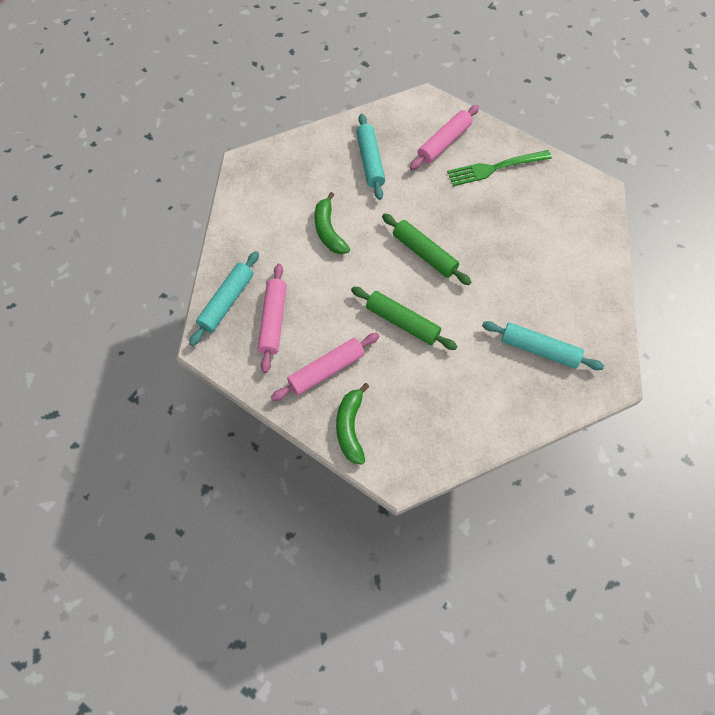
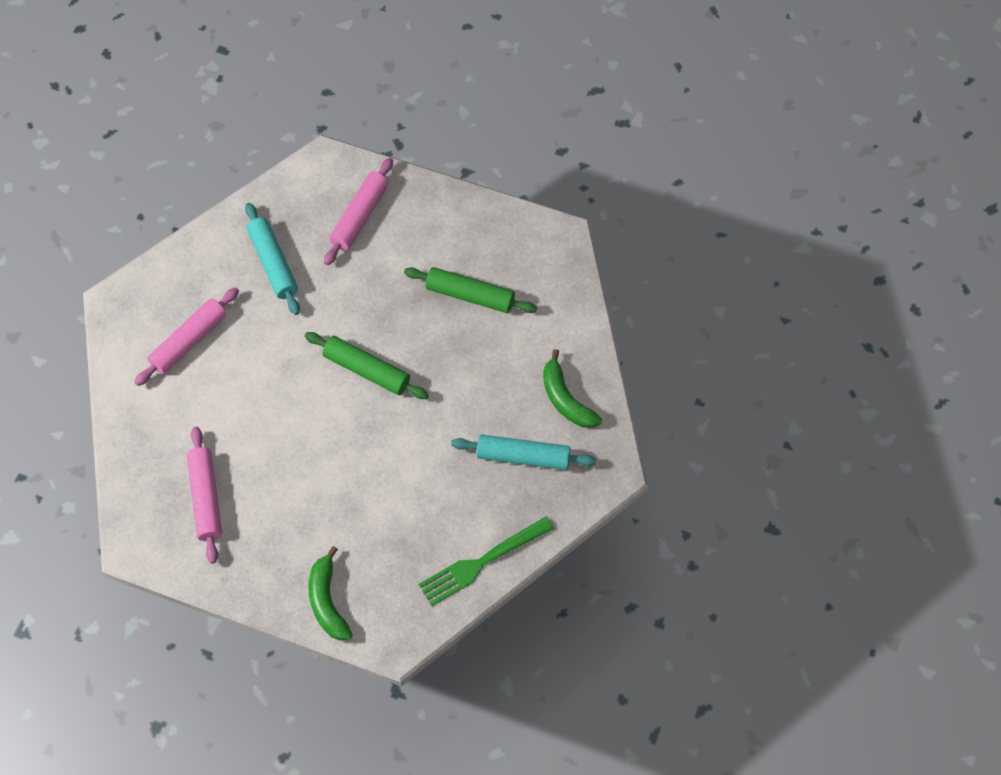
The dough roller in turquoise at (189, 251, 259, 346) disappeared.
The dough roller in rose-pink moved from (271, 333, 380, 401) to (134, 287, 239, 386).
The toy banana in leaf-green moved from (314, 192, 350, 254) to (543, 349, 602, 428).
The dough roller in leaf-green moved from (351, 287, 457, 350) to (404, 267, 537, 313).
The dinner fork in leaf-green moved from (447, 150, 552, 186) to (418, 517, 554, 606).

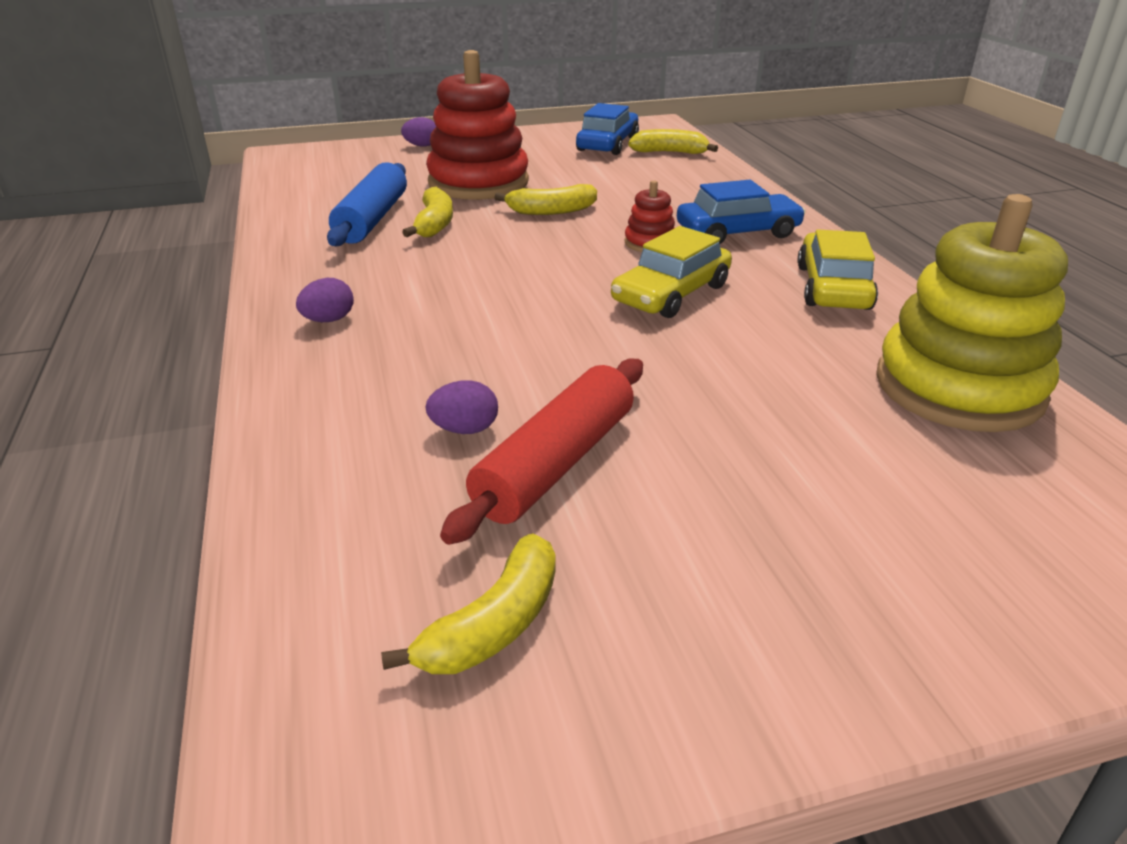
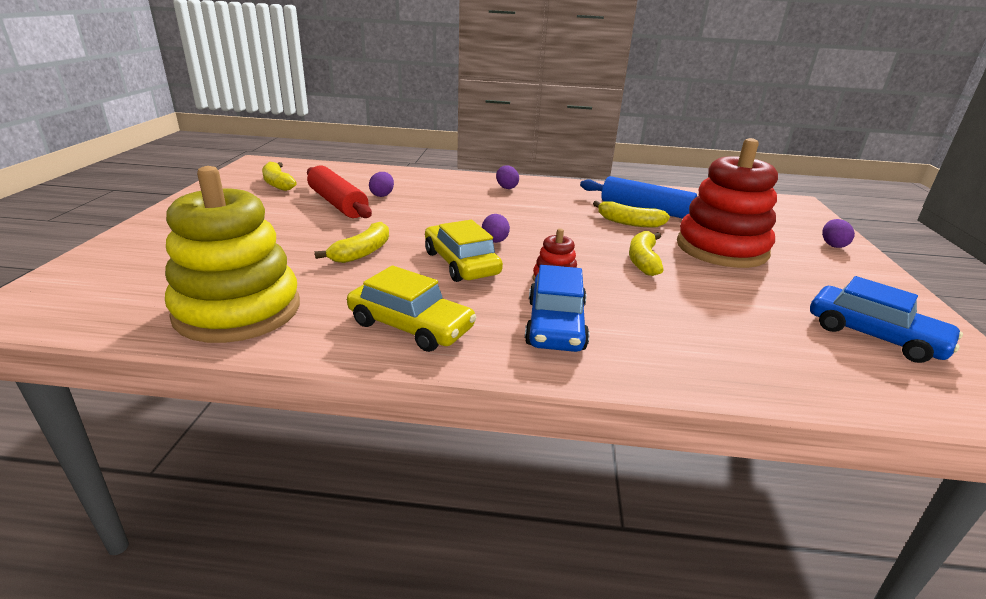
The egg shape in purple at (482, 214, 510, 243) appeared.
The toy banana in bright yellow moved from (628, 129, 718, 154) to (315, 222, 389, 263).

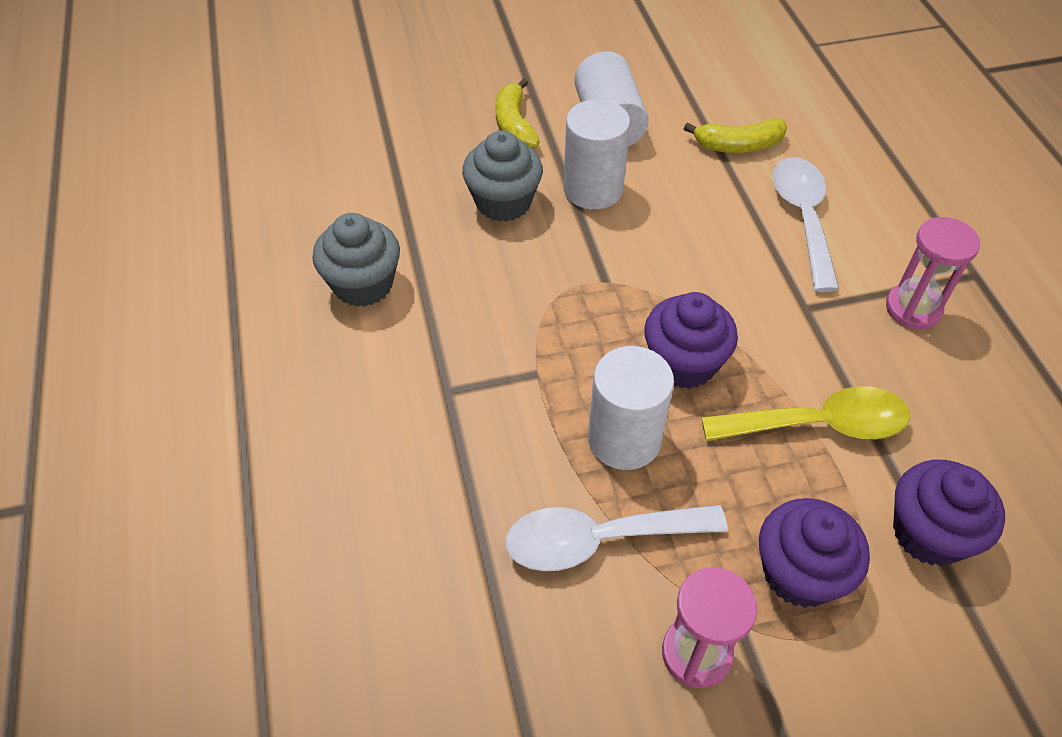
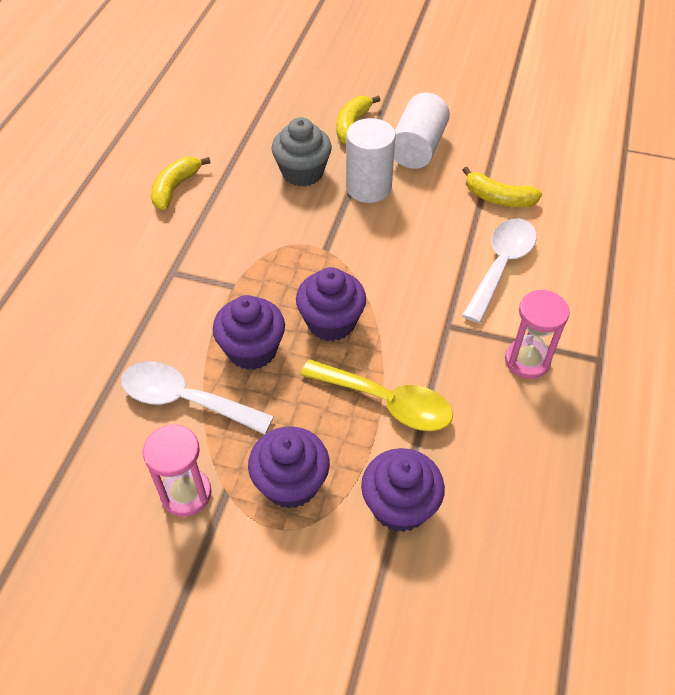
The cupcake in gray at (312, 213, 400, 307) was replaced by the toy banana in bright yellow at (151, 157, 211, 210).
The cylinder in snow-white at (588, 346, 674, 470) was replaced by the cupcake in purple at (213, 295, 285, 370).

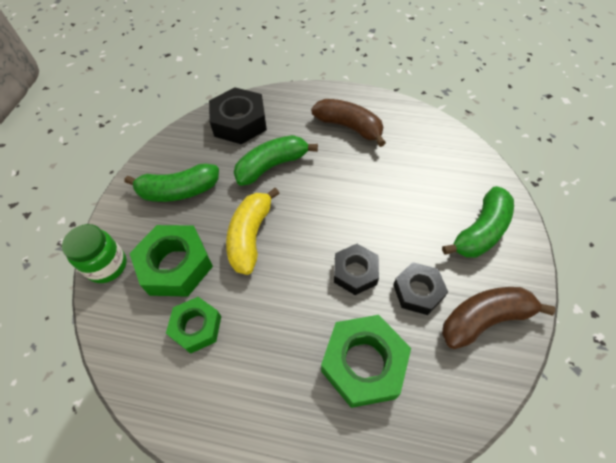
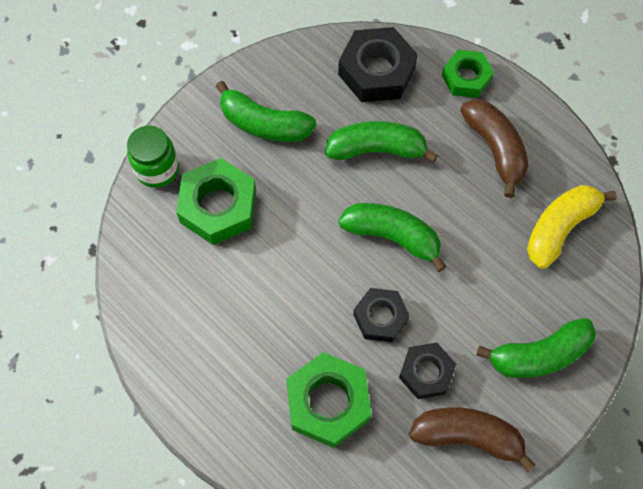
The toy banana in leaf-green at (338, 203, 447, 272) appeared.
The hexagon nut in leaf-green moved from (166, 297, 221, 354) to (442, 50, 494, 98).
The toy banana in bright yellow moved from (226, 188, 280, 275) to (527, 185, 617, 269).

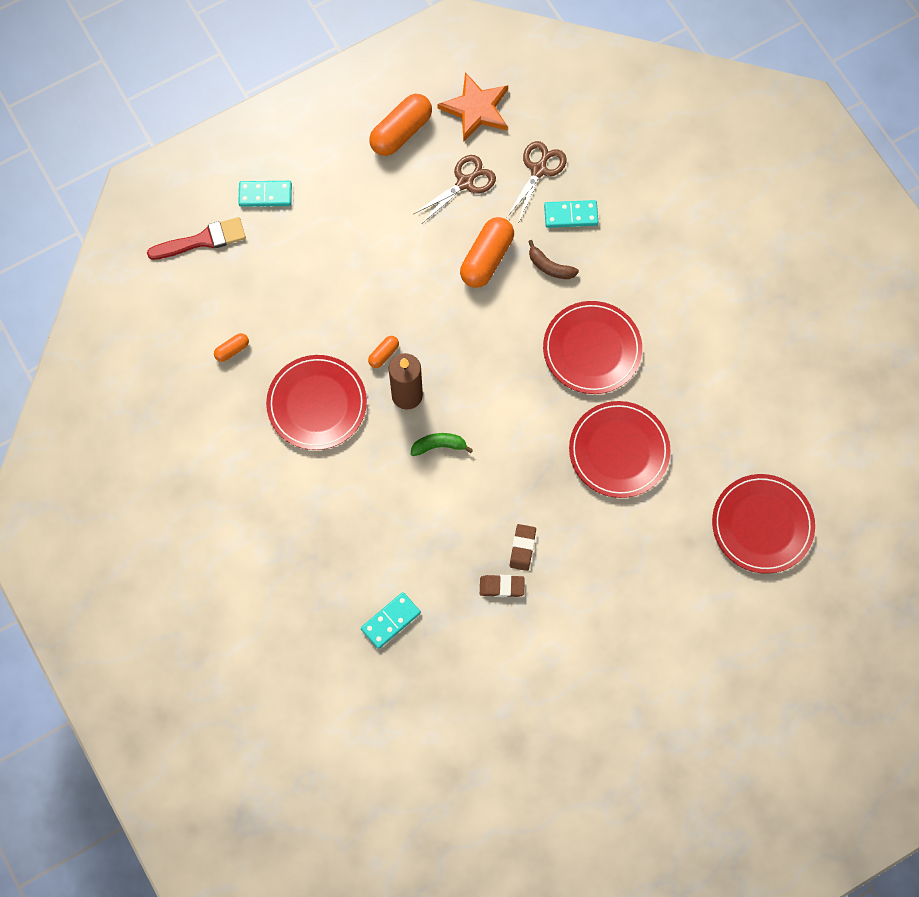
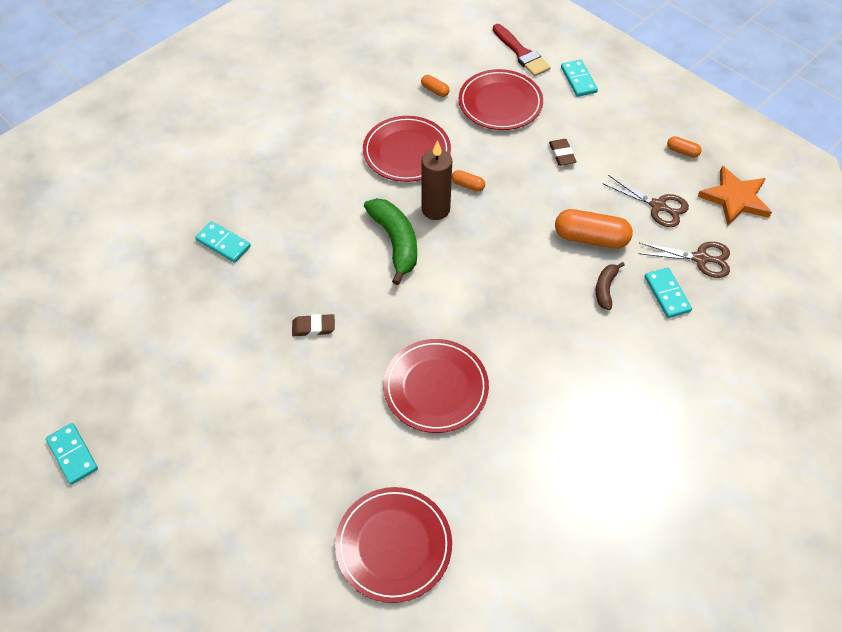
The domino in turquoise at (46, 423, 98, 485) appeared.
The eraser in dark brown moved from (480, 575, 525, 597) to (549, 139, 577, 166).
The dinner plate in scarlet moved from (543, 301, 642, 394) to (459, 69, 543, 130).
The capsule in orange-coloured at (369, 94, 432, 156) changed to 0.48 times the size.
The toy banana in leaf-green at (411, 433, 473, 456) changed to 1.83 times the size.

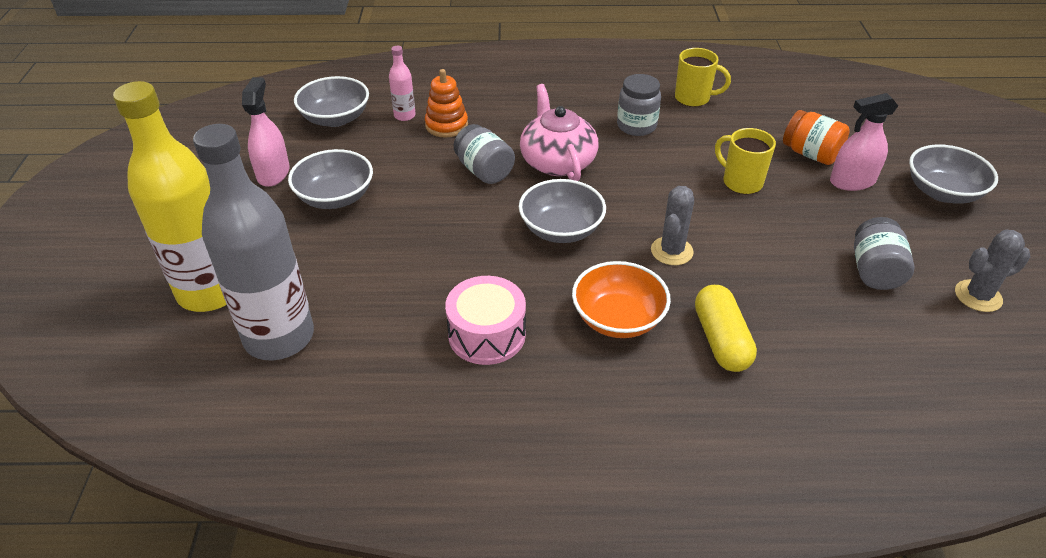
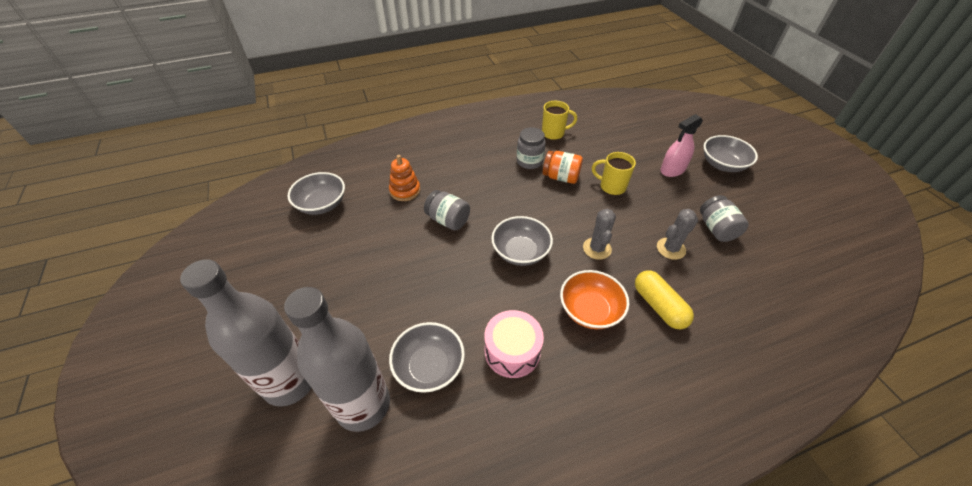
The spray bottle in rose-pink at (242, 77, 290, 187) disappeared.
The flask in rose-pink at (389, 46, 416, 121) disappeared.
The china teapot in rose-pink at (520, 84, 598, 181) disappeared.
The deep dish in gray moved from (288, 149, 373, 209) to (389, 322, 465, 393).
The jam jar in orange-coloured moved from (783, 110, 850, 165) to (543, 151, 583, 184).
The cactus in gray moved from (955, 229, 1030, 312) to (657, 209, 698, 260).
The flask in bright yellow at (113, 81, 227, 312) became the flask in gray at (180, 259, 311, 407).

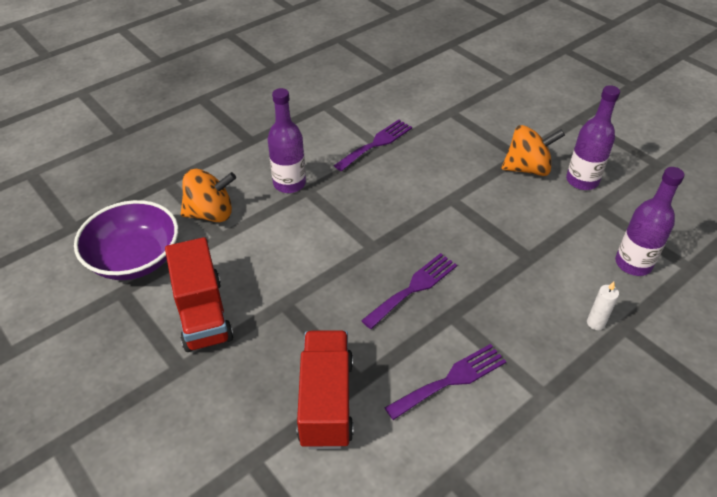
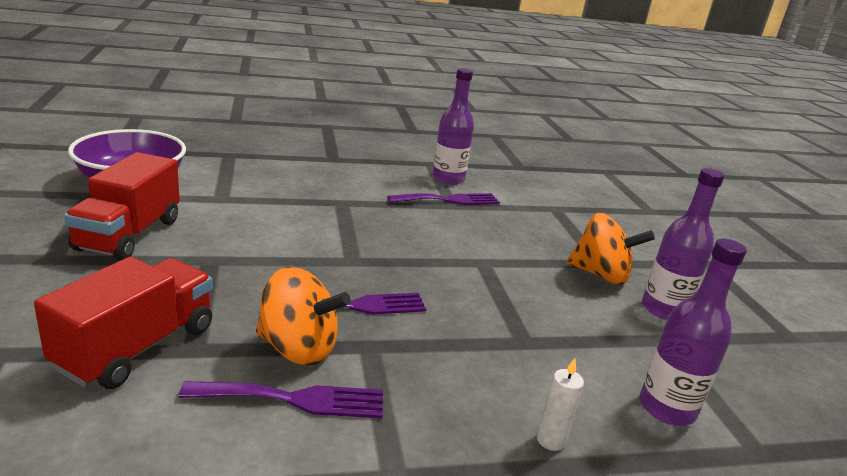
The whirligig in orange-coloured moved from (181, 169, 236, 222) to (256, 267, 351, 366).
The flask in purple moved from (268, 88, 306, 193) to (432, 68, 474, 185).

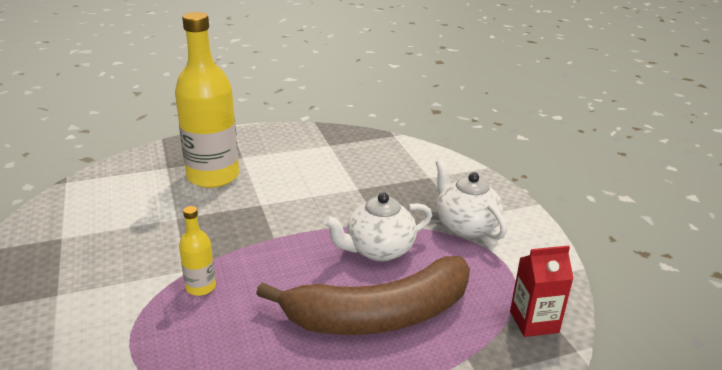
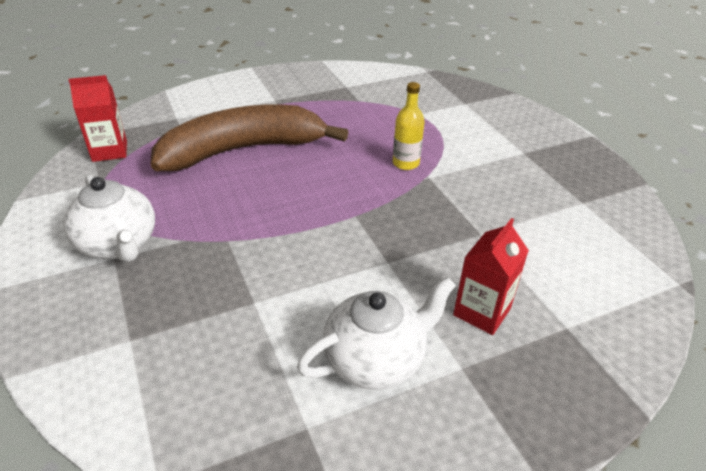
The china teapot in snow-white moved from (323, 192, 432, 261) to (297, 277, 456, 390).
The flask in bright yellow at (175, 12, 239, 188) was replaced by the milk carton in scarlet at (453, 218, 529, 335).

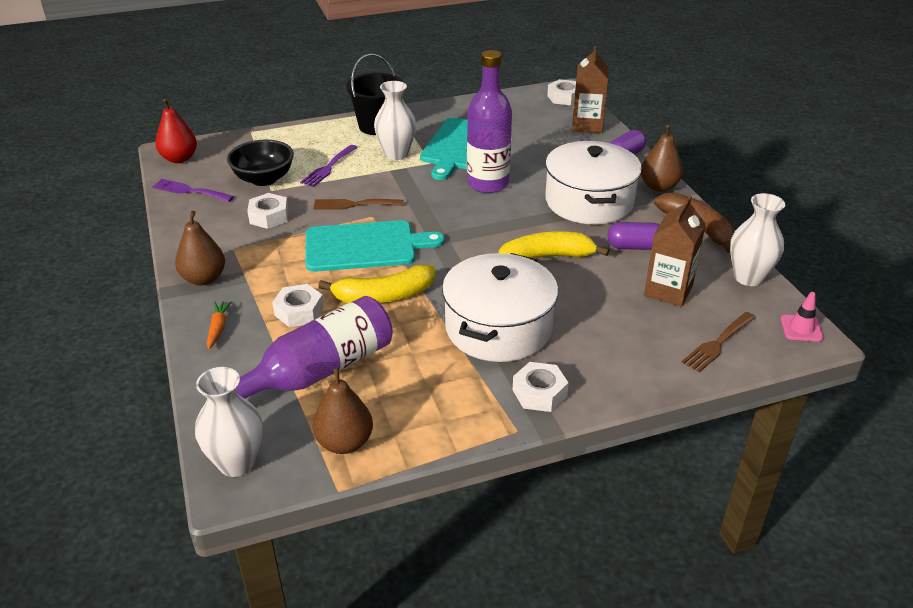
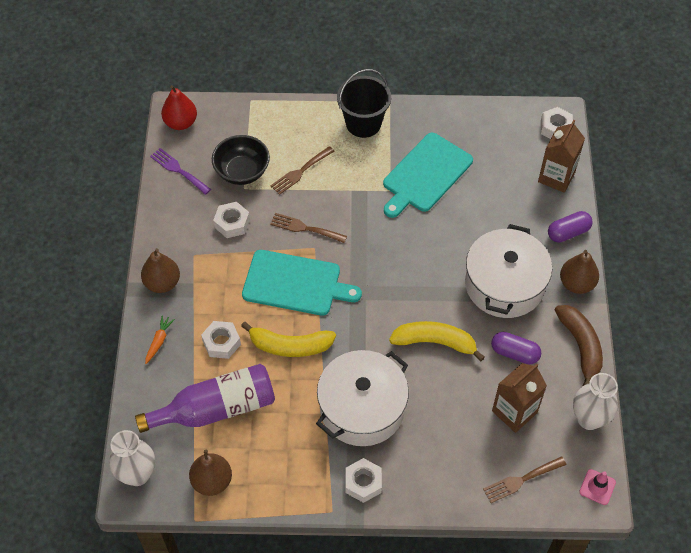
The vase in snow-white at (374, 81, 416, 160) disappeared.
The flask in purple at (467, 50, 512, 193) disappeared.
The dinner fork in purple at (300, 145, 358, 187) became the dinner fork in dark brown at (270, 146, 334, 195).

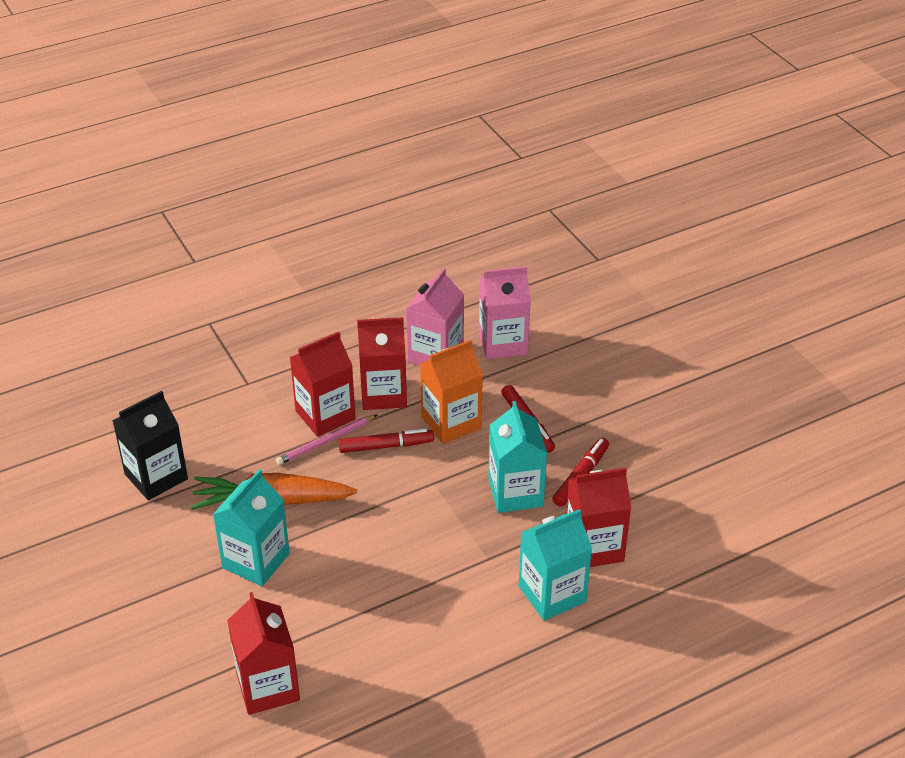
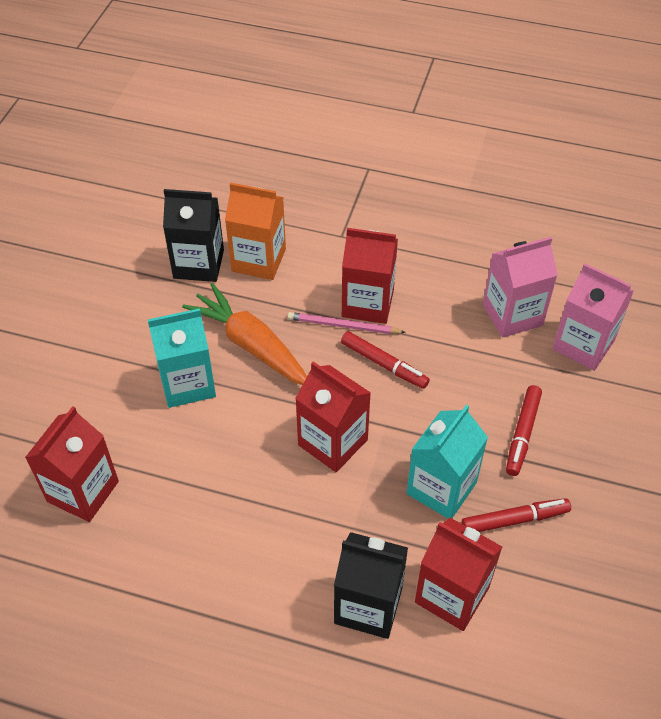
The milk carton in scarlet moved from (357, 317, 407, 410) to (295, 361, 371, 472).
The milk carton in orange-coloured moved from (420, 340, 483, 444) to (225, 182, 286, 280).
The milk carton in turquoise at (519, 509, 592, 621) became the milk carton in ebony at (334, 532, 408, 639).

